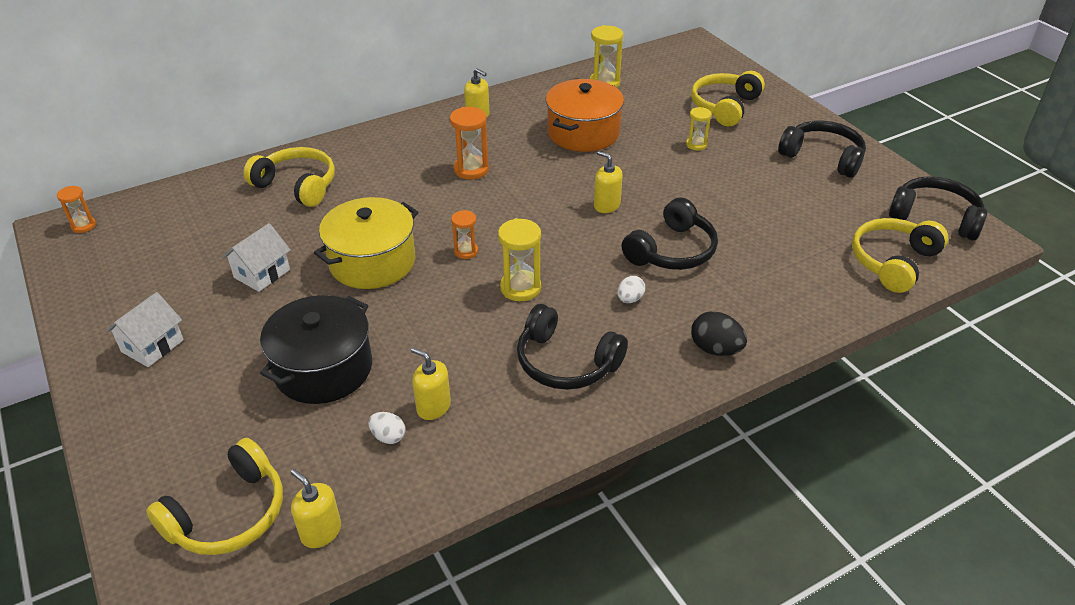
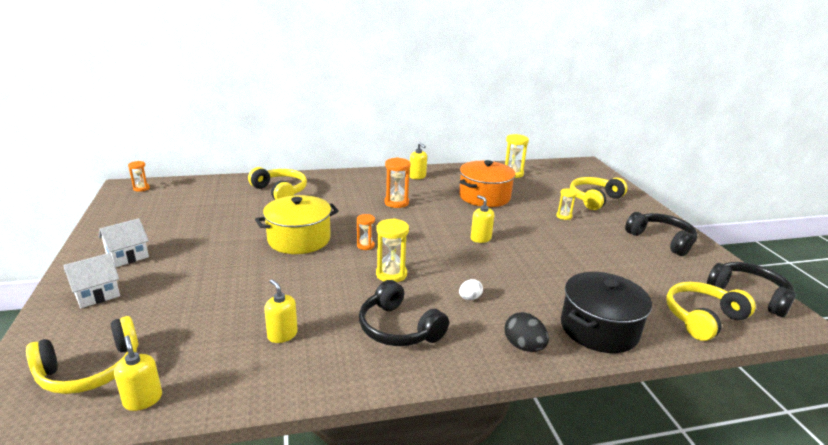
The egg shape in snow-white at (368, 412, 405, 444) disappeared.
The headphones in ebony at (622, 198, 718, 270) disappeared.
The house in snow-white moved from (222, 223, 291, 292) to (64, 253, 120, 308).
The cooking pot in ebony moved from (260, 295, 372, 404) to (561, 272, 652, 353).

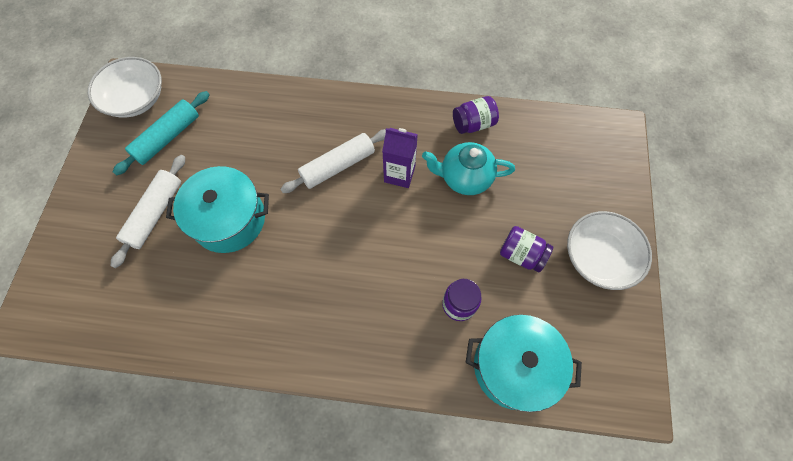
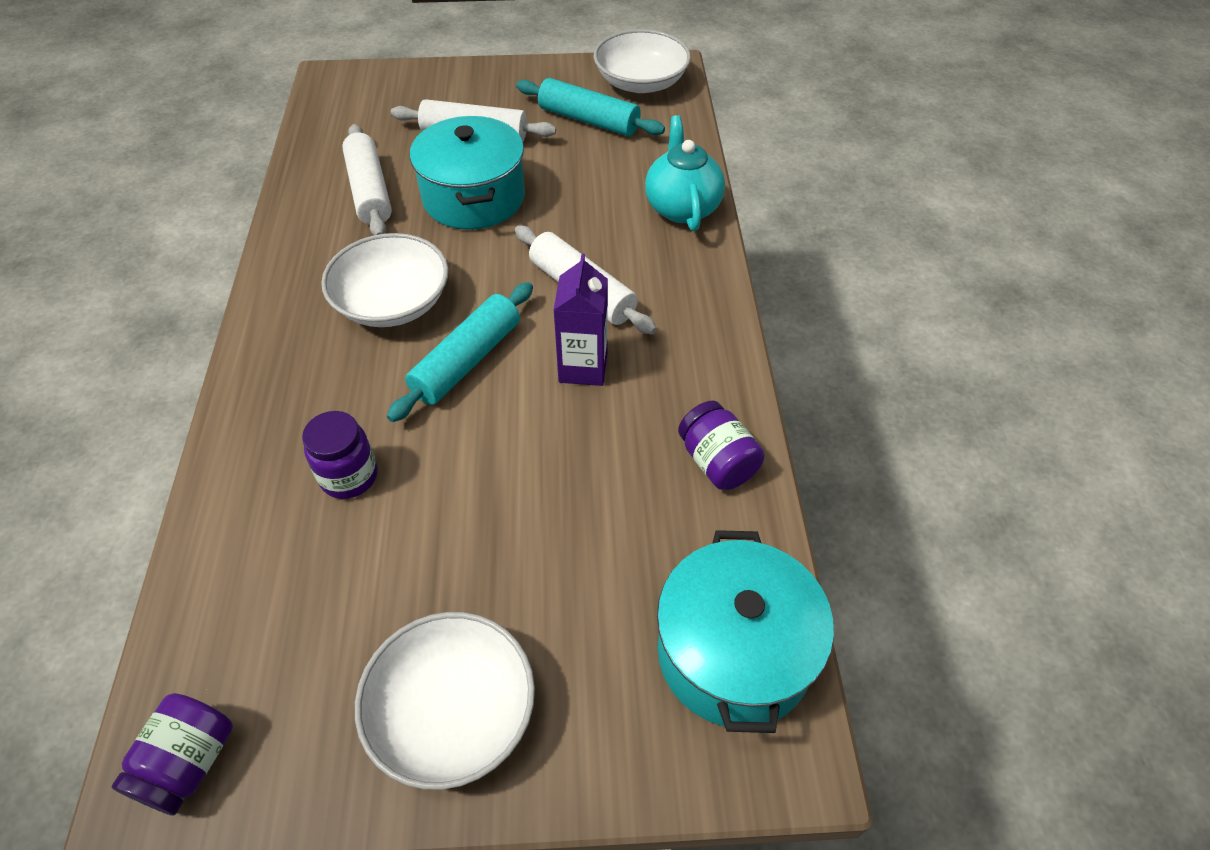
The deep dish in snow-white at (321, 233, 448, 327) appeared.
The dough roller in snow-white at (342, 124, 392, 235) appeared.
The dough roller in turquoise at (387, 282, 533, 422) appeared.
The china teapot in turquoise moved from (422, 142, 515, 195) to (645, 115, 725, 231).
The cooking pot in turquoise moved from (465, 315, 582, 412) to (657, 530, 834, 733).
The jam jar in purple moved from (500, 226, 553, 273) to (112, 693, 233, 816).

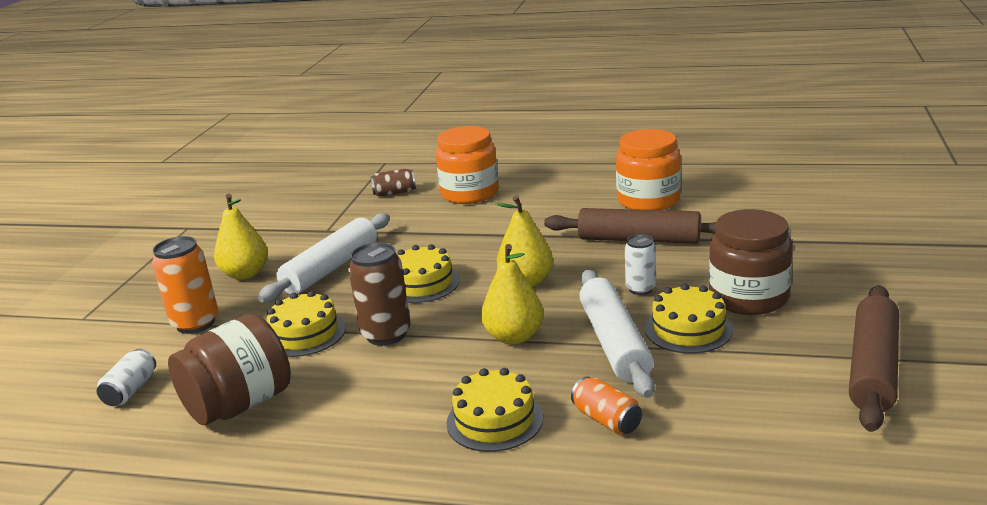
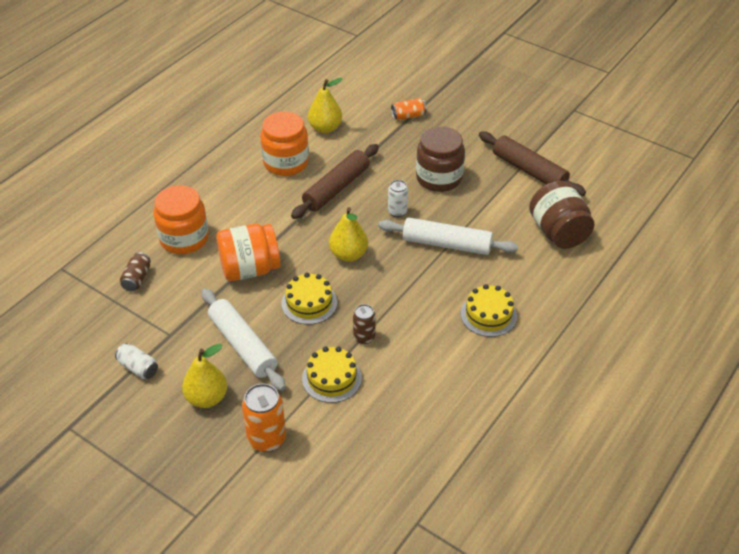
The layer cake in bright yellow at (645, 283, 733, 354) disappeared.
The jam jar in orange-coloured at (216, 224, 280, 282) appeared.
The soda can in snow-white moved from (97, 349, 156, 406) to (115, 343, 158, 379).
The jam jar in dark brown moved from (168, 314, 291, 425) to (529, 181, 594, 249).
The pear in bright yellow moved from (481, 244, 543, 345) to (308, 78, 343, 133).
The soda can in orange-coloured moved from (571, 376, 642, 434) to (391, 98, 426, 120).
The soda can in dark brown at (348, 242, 410, 346) changed to 0.62 times the size.

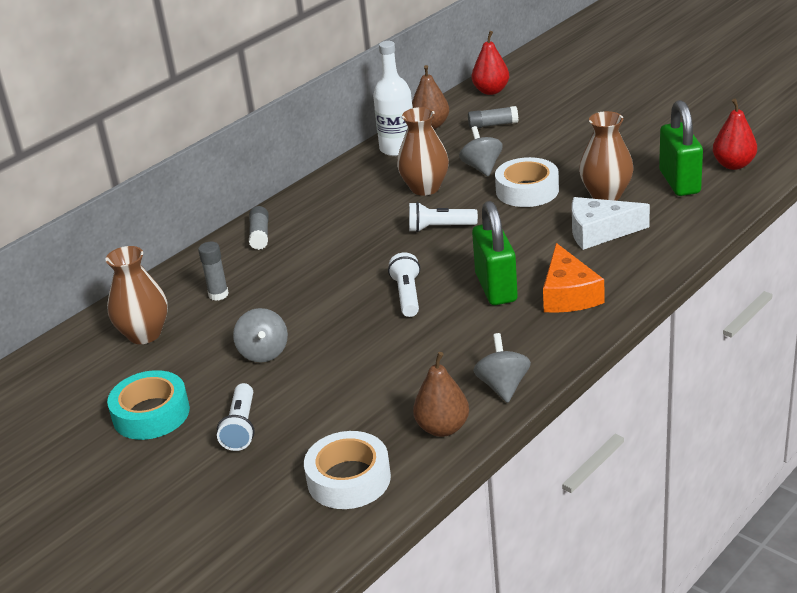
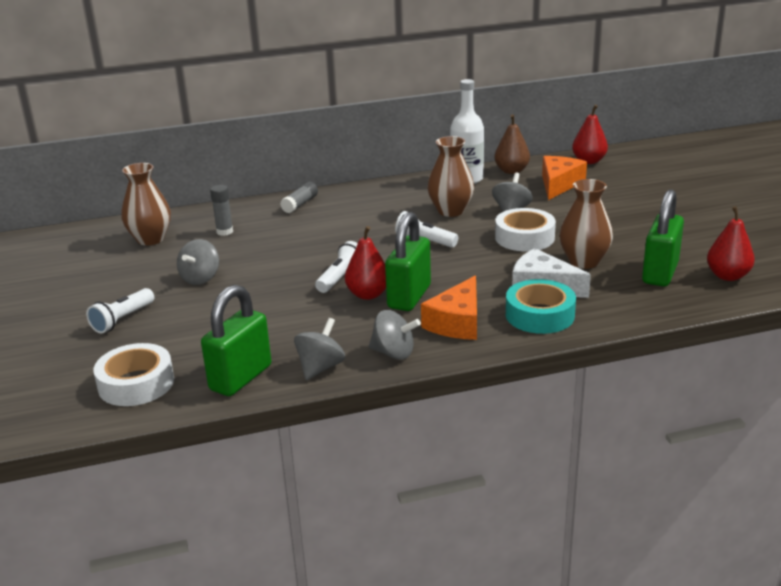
The pear in scarlet at (345, 226, 386, 300) appeared.
The whirligig in gray at (369, 310, 421, 360) appeared.
The sticky tape in turquoise moved from (107, 370, 190, 440) to (506, 279, 576, 334).
The pear in dark brown at (413, 352, 469, 437) was replaced by the padlock in leaf-green at (201, 285, 271, 396).
The stick of glue in gray at (468, 106, 518, 129) was replaced by the piece of cheese in orange-coloured at (542, 156, 587, 200).

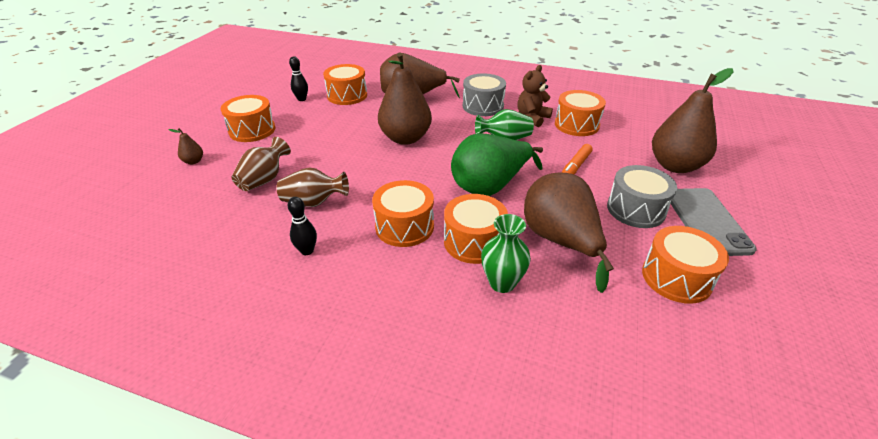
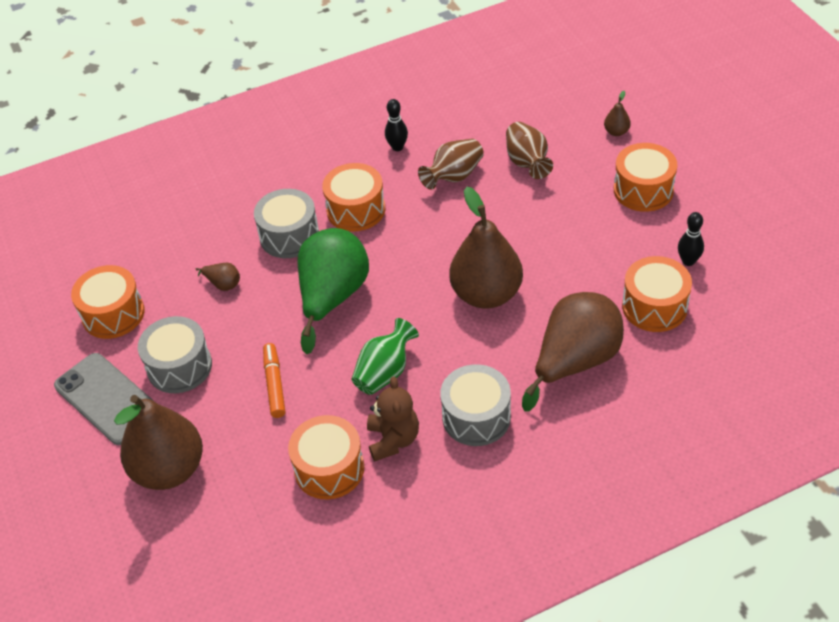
The vase in leaf-green at (481, 214, 531, 293) disappeared.
The drum in orange-coloured at (444, 194, 508, 264) became the drum in gray at (254, 189, 319, 258).
The pear in dark brown at (524, 172, 614, 293) changed to 0.40 times the size.

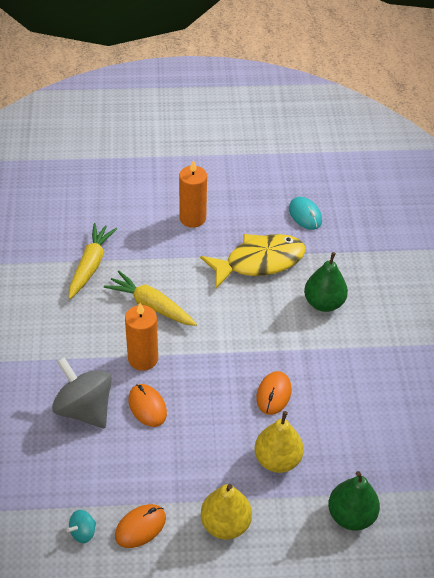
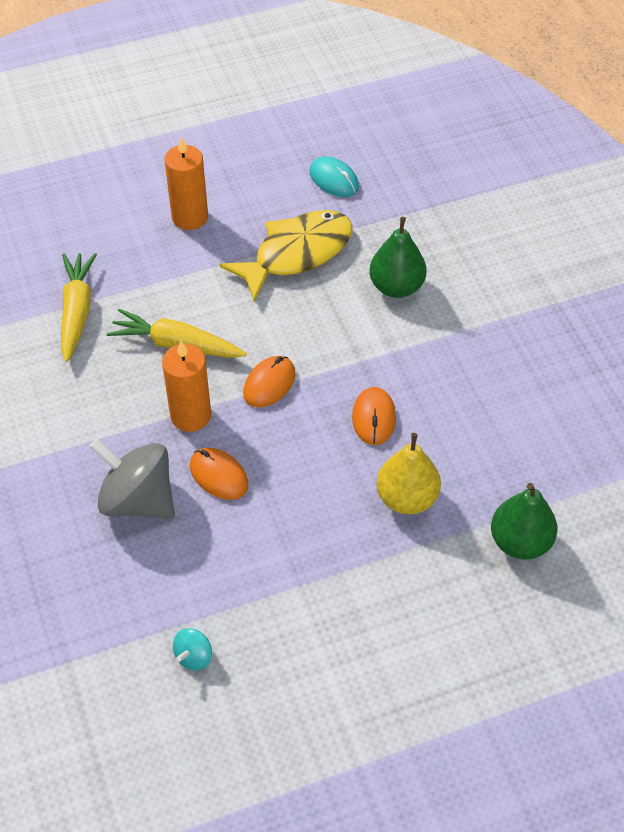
The pear in bright yellow at (201, 484, 252, 539) disappeared.
The computer mouse in orange-coloured moved from (115, 504, 166, 548) to (243, 356, 296, 407).

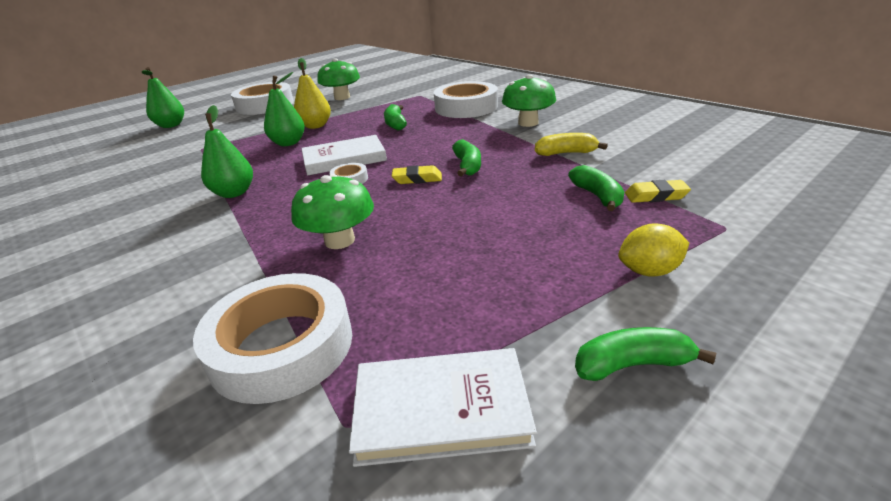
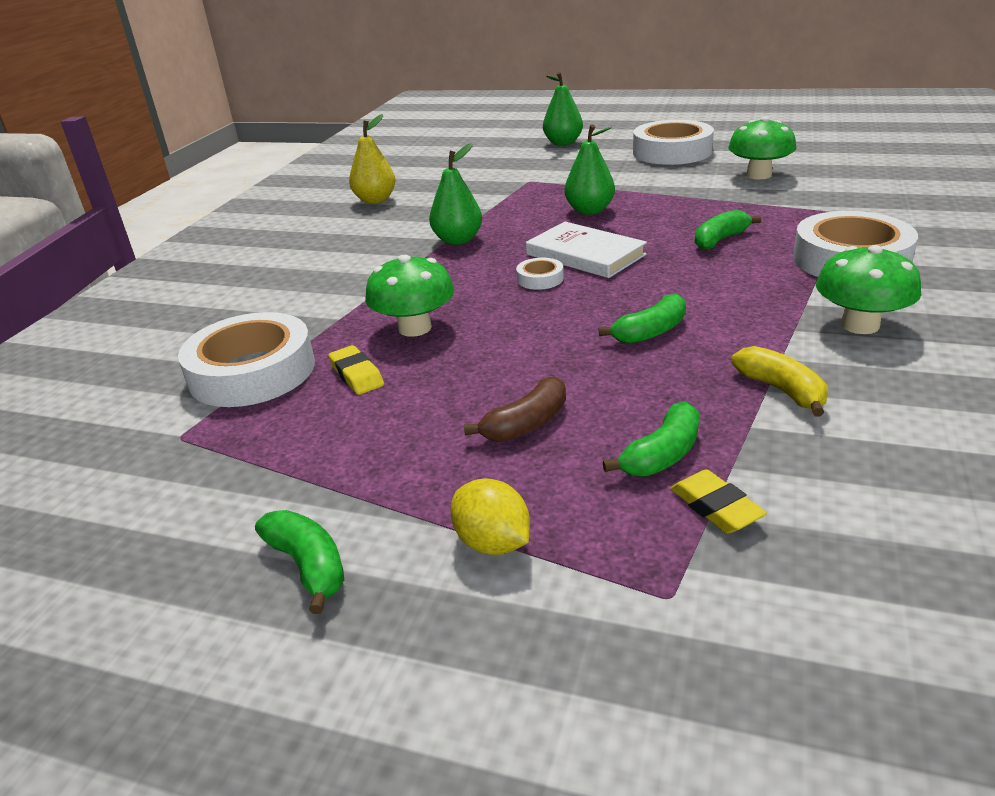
The book in snow-white at (349, 348, 537, 467) disappeared.
The toy banana in dark brown at (464, 376, 566, 442) appeared.
The pear in bright yellow moved from (294, 58, 331, 129) to (349, 114, 396, 204).
The eraser in bright yellow moved from (392, 165, 442, 184) to (328, 345, 384, 395).

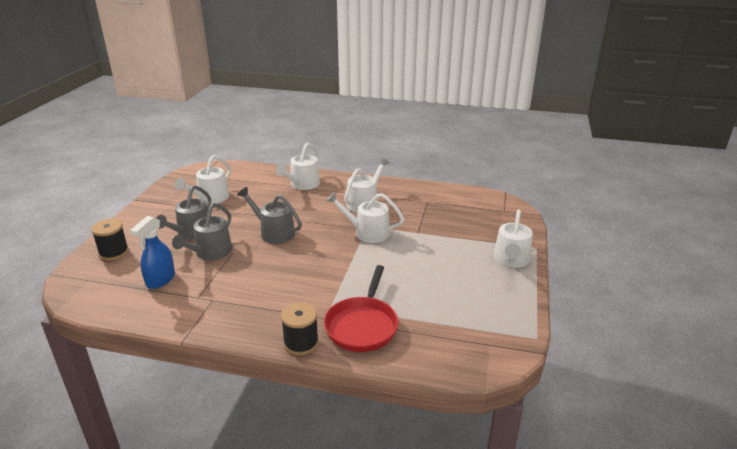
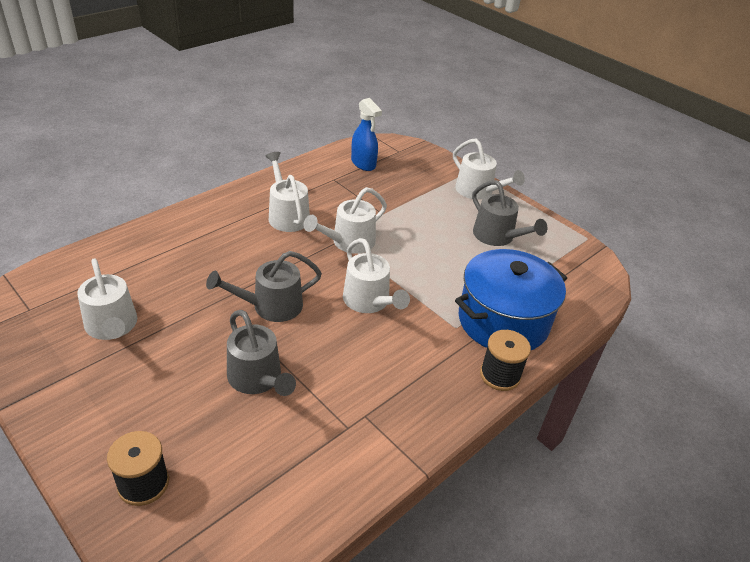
The spray bottle in royal blue moved from (130, 216, 175, 289) to (351, 98, 382, 171).
The sprinkling can in gray moved from (156, 186, 211, 240) to (472, 180, 547, 246).
The sprinkling can in snow-white moved from (276, 143, 320, 190) to (343, 238, 410, 313).
The skillet in scarlet at (324, 265, 399, 352) was replaced by the cooking pot in royal blue at (455, 249, 567, 350).

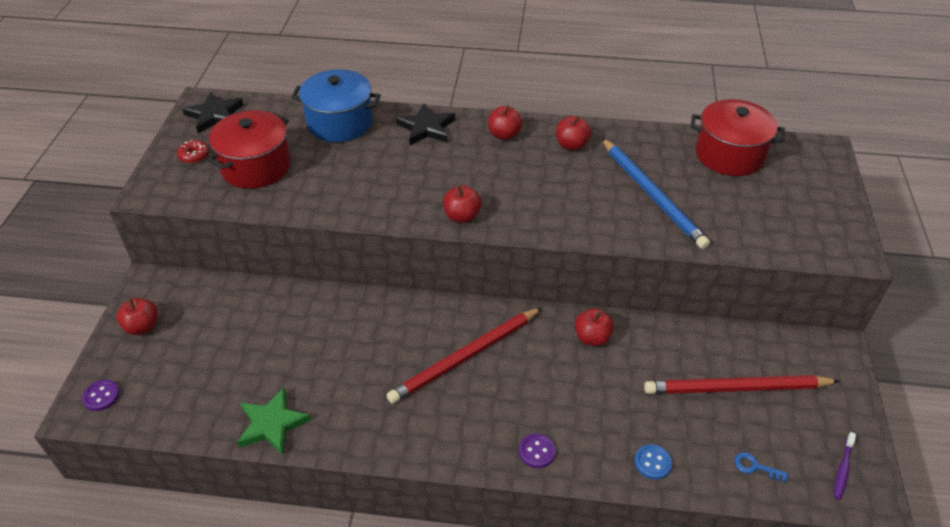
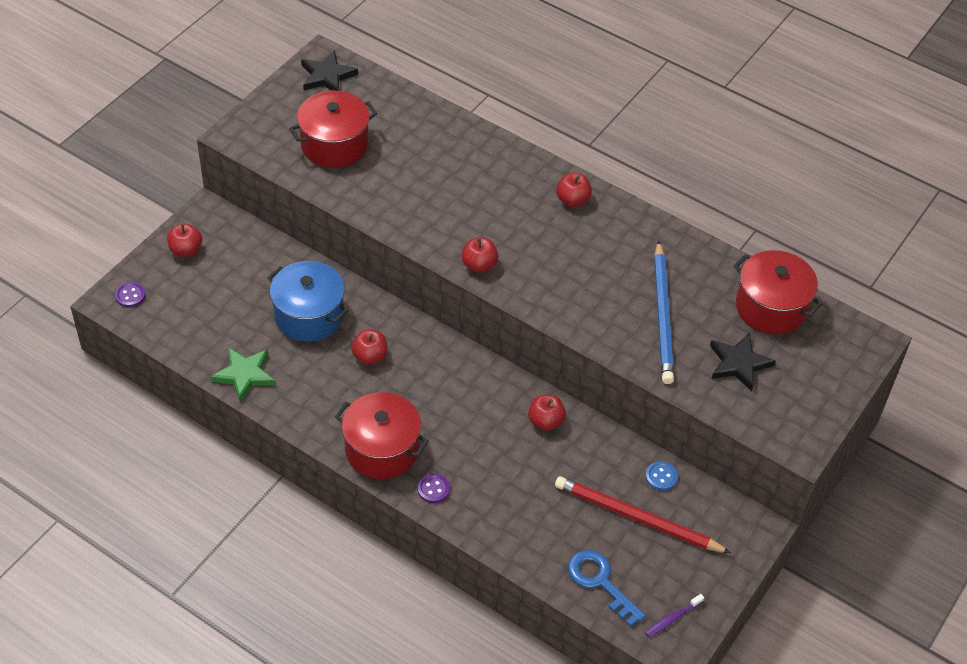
The doughnut in scarlet at (177, 140, 209, 164) disappeared.
The pencil in scarlet at (387, 307, 542, 404) disappeared.
The cooking pot in scarlet at (335, 392, 429, 479) appeared.
The cooking pot in royal blue moved from (291, 69, 381, 142) to (267, 261, 349, 342).
The star in ebony moved from (396, 104, 455, 145) to (710, 333, 776, 391).
The apple fruit in scarlet moved from (556, 115, 591, 150) to (351, 330, 388, 365).
The sewing button in royal blue moved from (634, 444, 672, 480) to (645, 461, 678, 491).
The door key in royal blue at (734, 452, 789, 483) changed to 1.99 times the size.

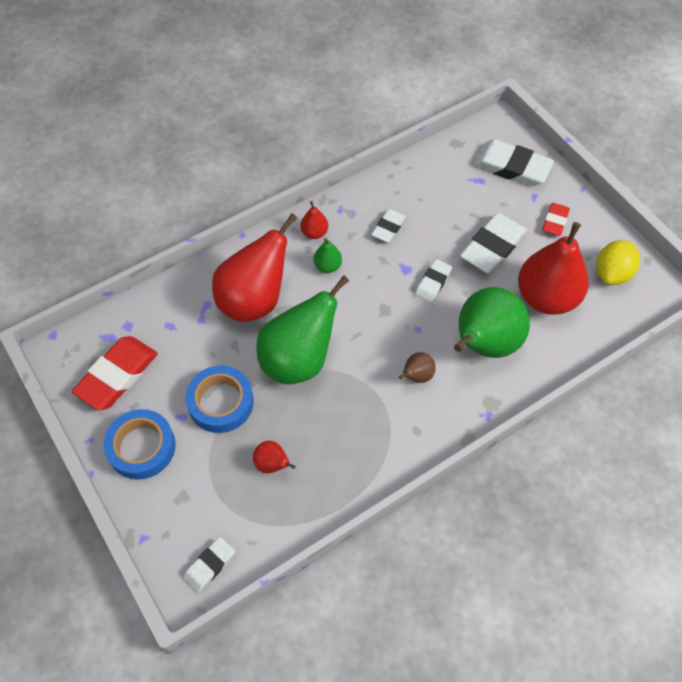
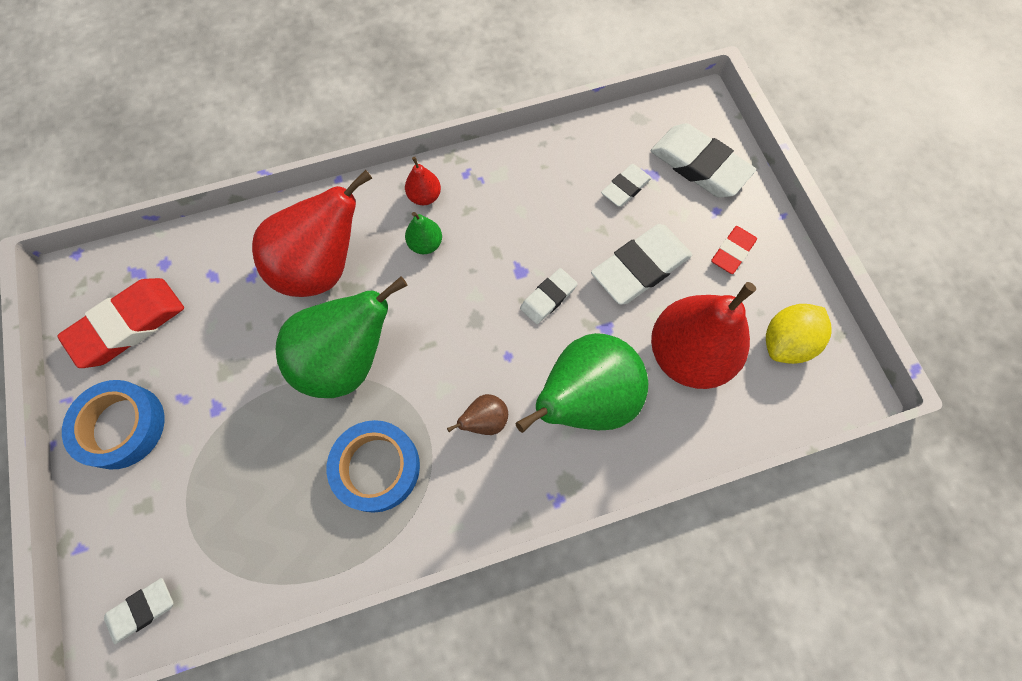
The pear in scarlet at (253, 441, 296, 473) disappeared.
The sticky tape in royal blue moved from (185, 366, 254, 433) to (327, 420, 420, 513).
The eraser in snow-white moved from (371, 209, 406, 242) to (601, 164, 652, 207).

